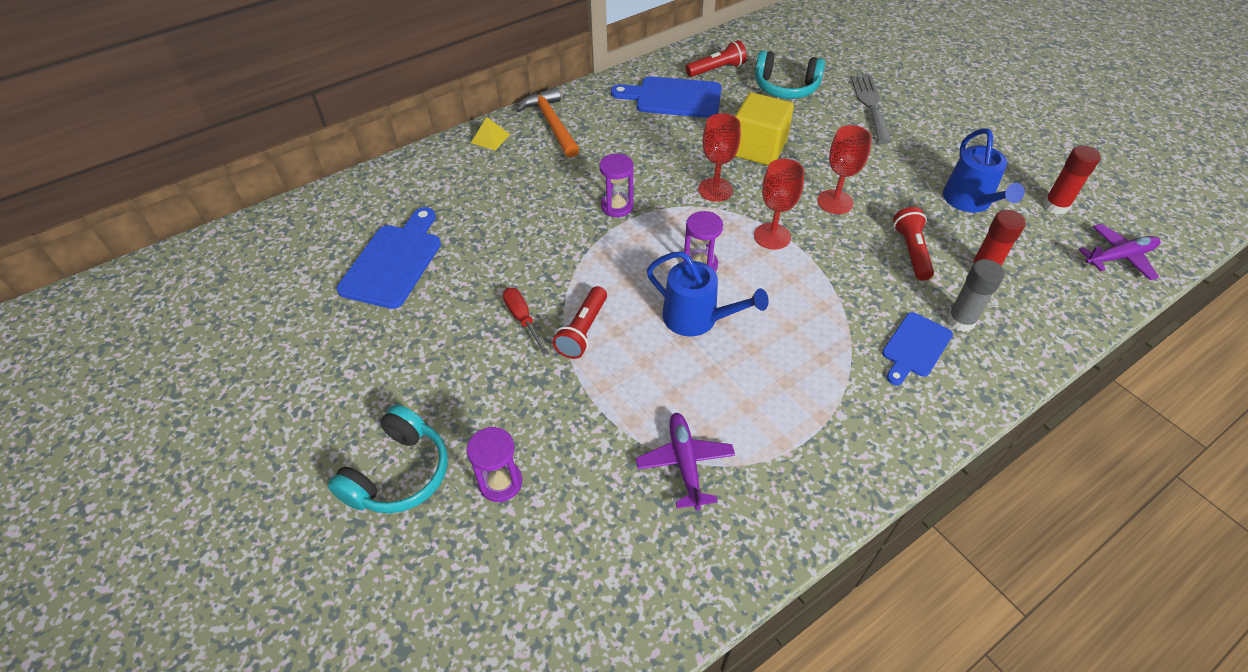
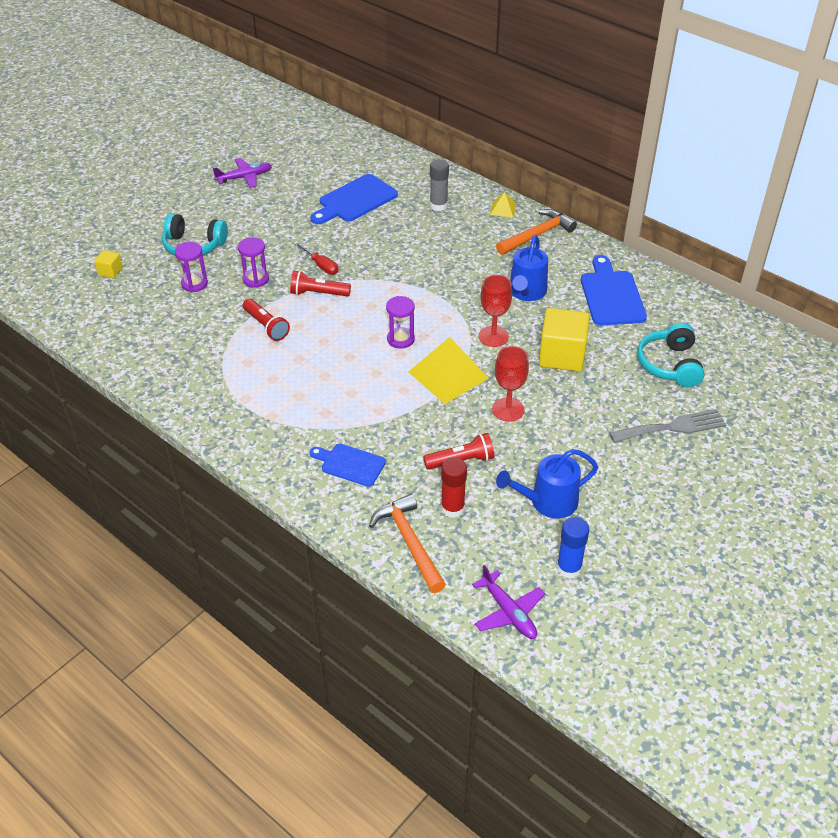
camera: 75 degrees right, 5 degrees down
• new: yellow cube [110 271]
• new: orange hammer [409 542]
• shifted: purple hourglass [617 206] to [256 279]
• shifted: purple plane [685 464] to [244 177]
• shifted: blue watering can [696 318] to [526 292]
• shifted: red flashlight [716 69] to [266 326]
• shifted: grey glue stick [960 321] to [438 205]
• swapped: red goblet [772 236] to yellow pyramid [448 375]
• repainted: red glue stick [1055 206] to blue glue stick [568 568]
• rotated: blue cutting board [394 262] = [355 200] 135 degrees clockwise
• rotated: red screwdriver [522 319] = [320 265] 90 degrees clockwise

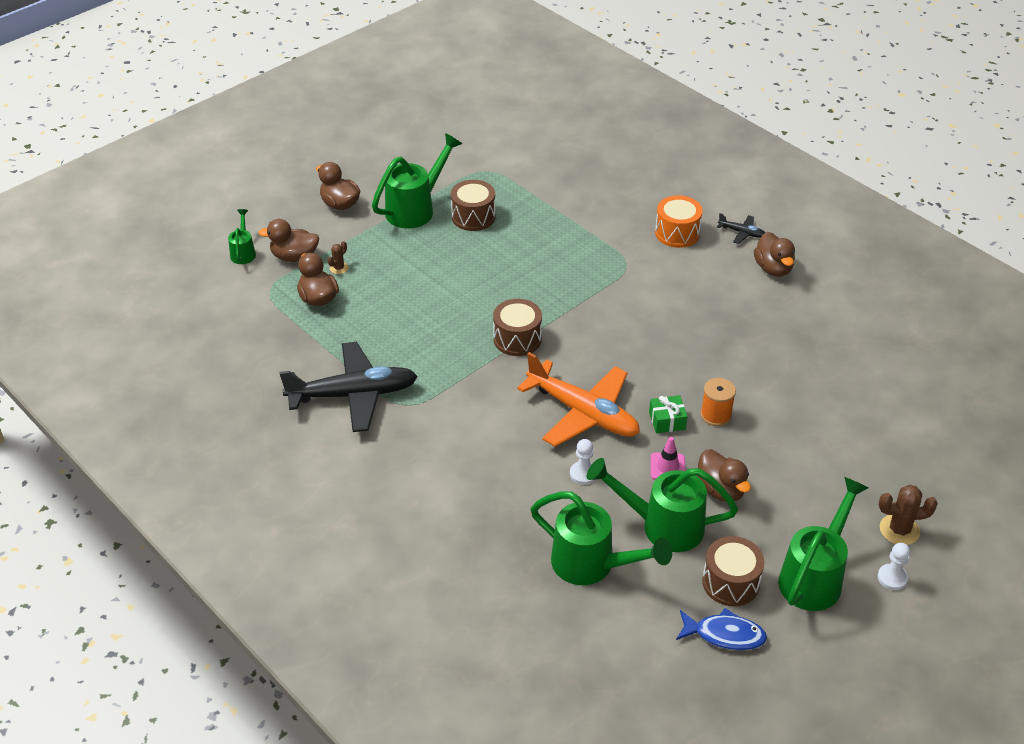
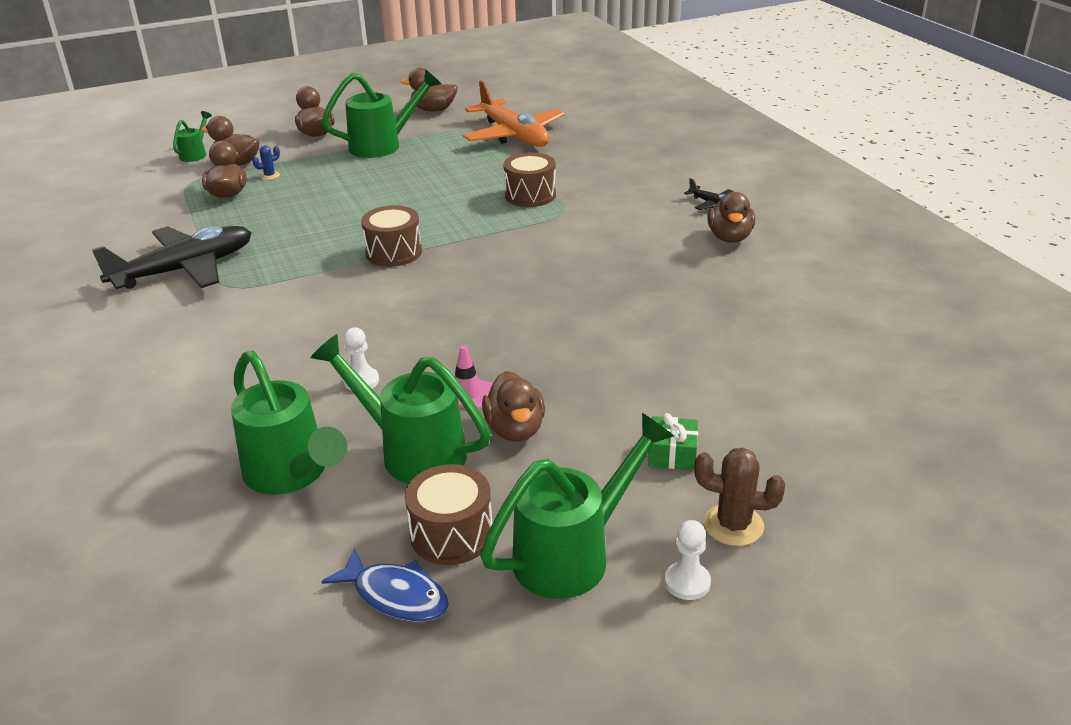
camera: 20 degrees right, 10 degrees down
• gone: orange drum [677 233]
• gone: orange spool [716 415]
• new: brown duck [433 110]
• shifted: brown drum [473 217] to [530 195]
• shifted: orange plane [583 413] to [514 135]
• shifted: green gift [667 421] to [672 454]
• repainted: brown cactus [339 268] to blue cactus [269 176]
• rotated: black plane [353 395] = [185 270] 45 degrees counterclockwise

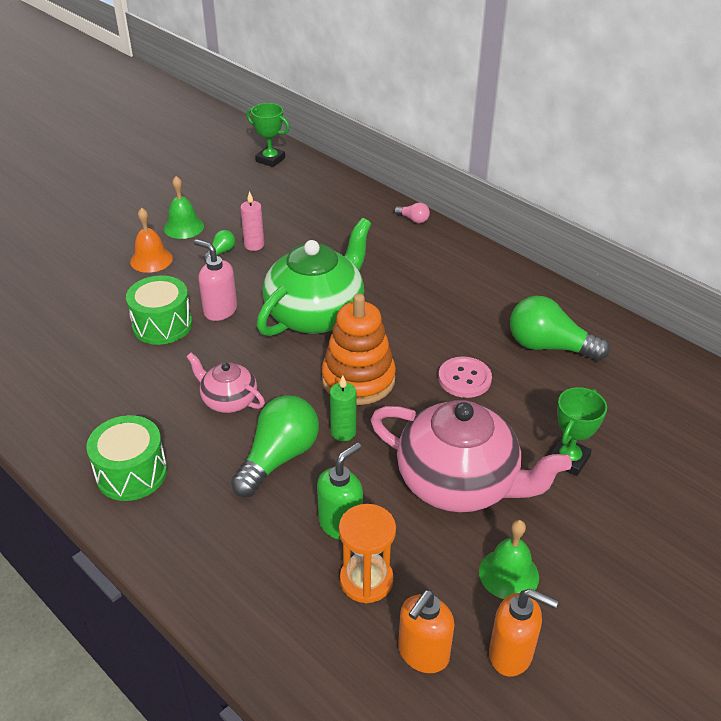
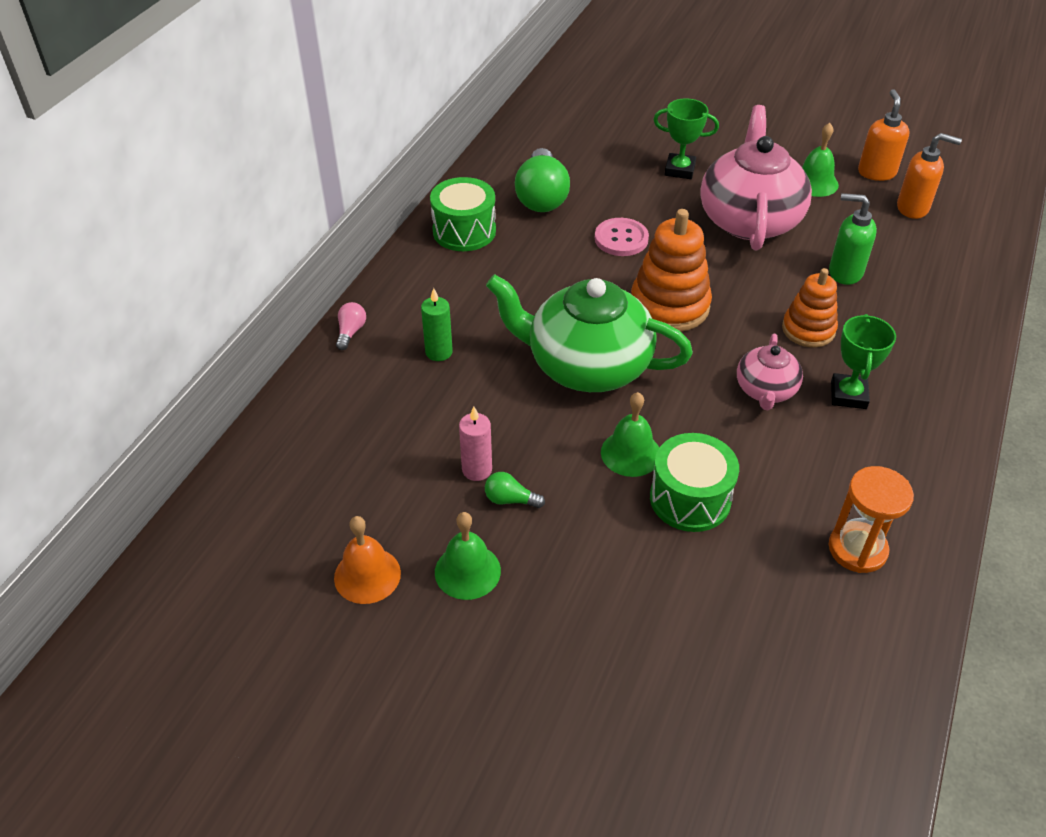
camera: 110 degrees left, 5 degrees up
• shifted: green drum [131 473] to [464 231]
• shifted: orange bell [151 259] to [367 575]
• shifted: green trophy [270 160] to [848 395]
• shifted: green candle [343 432] to [439 352]
• shifted: orange hourglass [366 580] to [857 549]
• swapped: pink soap dispenser [220 310] to green bell [630 453]
• swapped: green light bulb [279 458] to orange stacking toy [808 329]

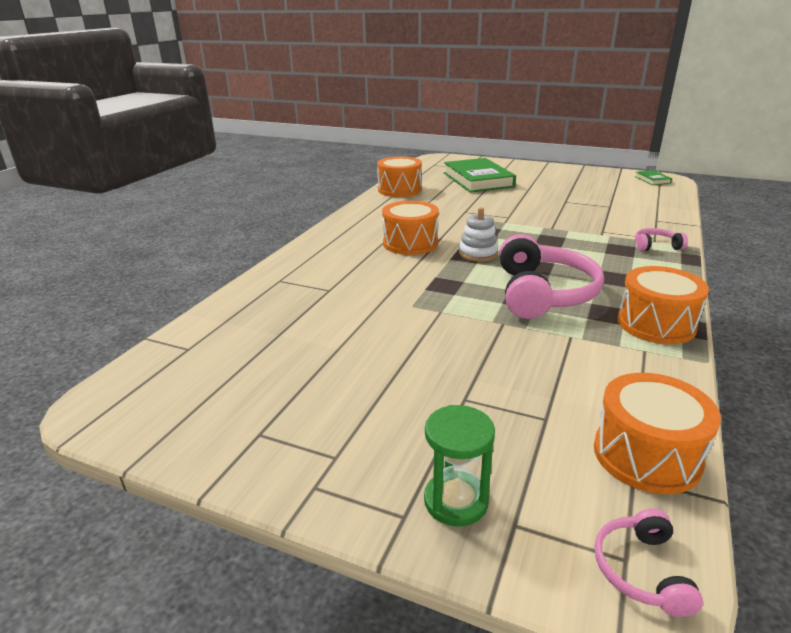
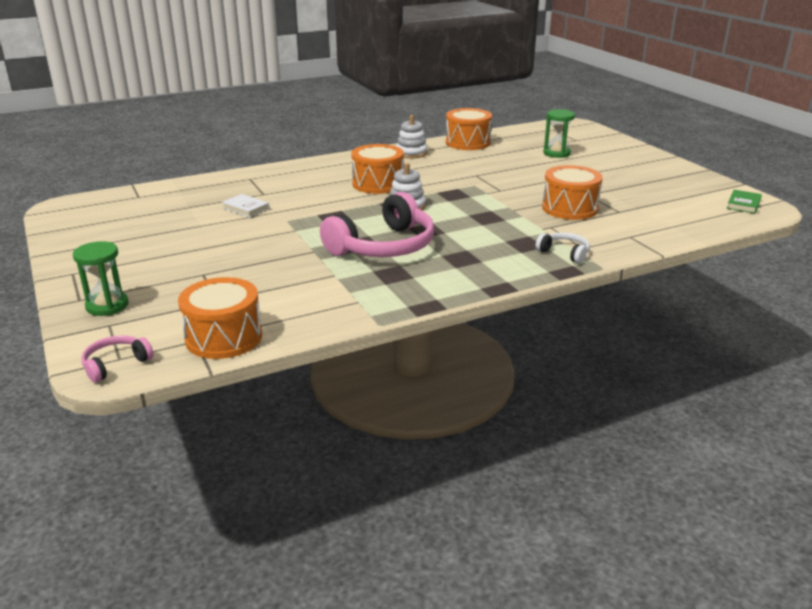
camera: 40 degrees right, 0 degrees up
• new: white book [246 208]
• new: white stacking toy [411 153]
• shifted: orange drum [656 324] to [569 208]
• swapped: green book [478 180] to green hourglass [556 153]
• repainted: pink headphones [656 246] to white headphones [564 253]

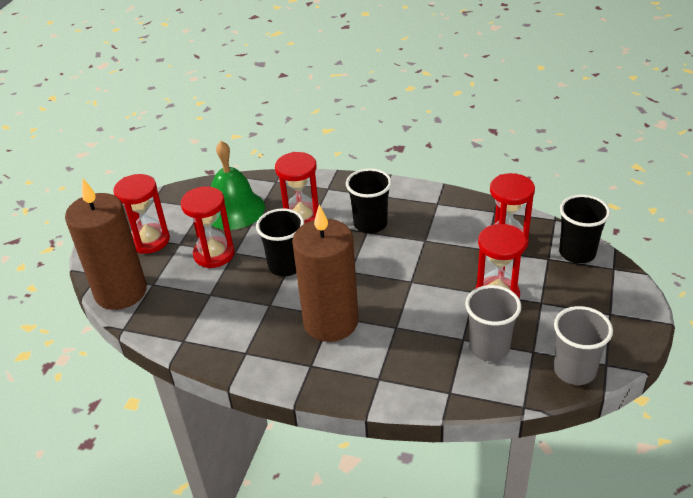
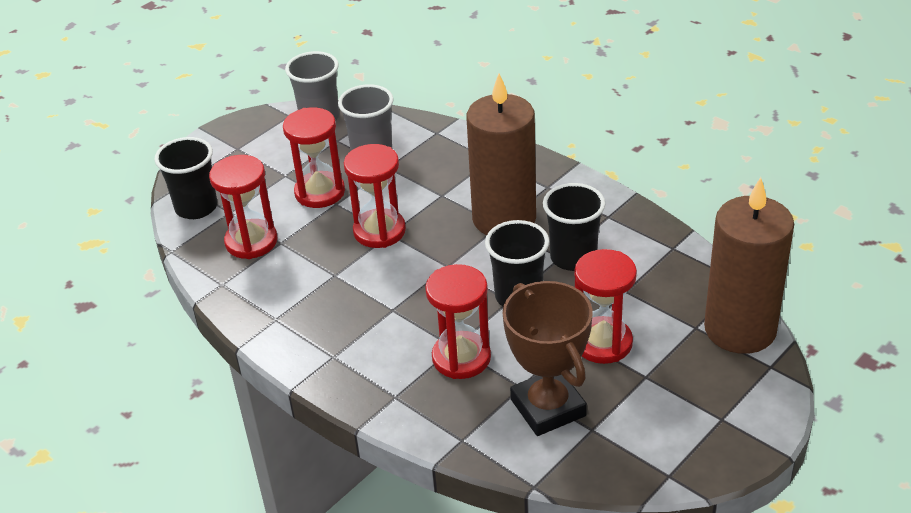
camera: 155 degrees left, 0 degrees up
• shifted: red hourglass [150 240] to [379 231]
• shifted: black cup [370 224] to [573 258]
• swapped: green bell [234 209] to brown trophy [548 407]

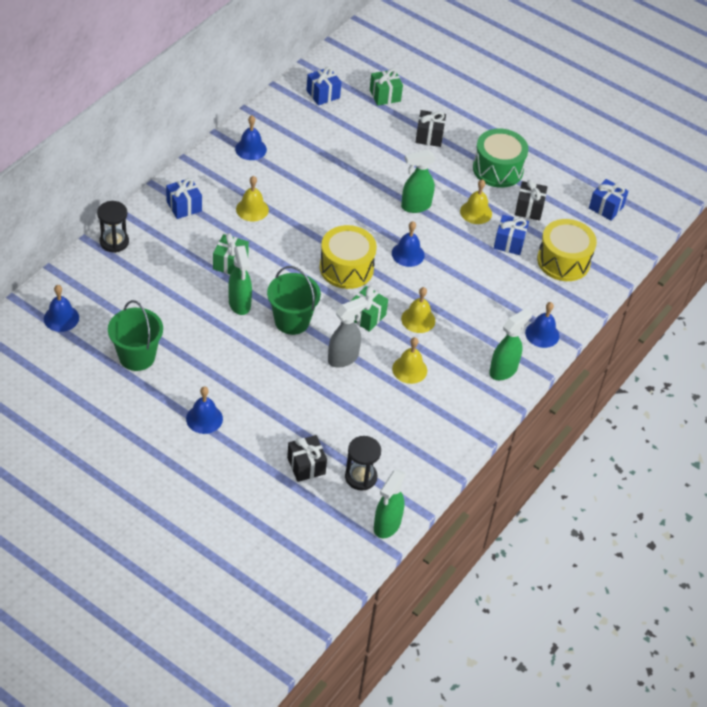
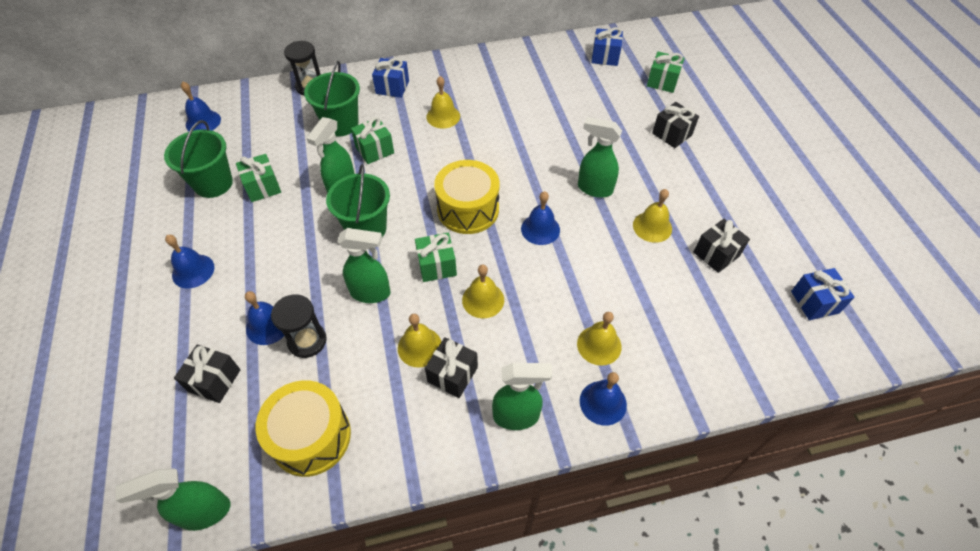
camera: 45 degrees right, 5 degrees up
• gone: green drum [498 169]
• gone: blue gift [509 243]
• new: green gift [263 187]
• new: green bucket [341 124]
• new: black gift [452 374]
• new: yellow bell [599 345]
• shifted: blue bell [250 149] to [268 325]
• shifted: black hourglass [361 477] to [307 341]
• shifted: yellow drum [563 261] to [311 437]
• repainted: grey spray bottle [343 358] to green spray bottle [371 293]

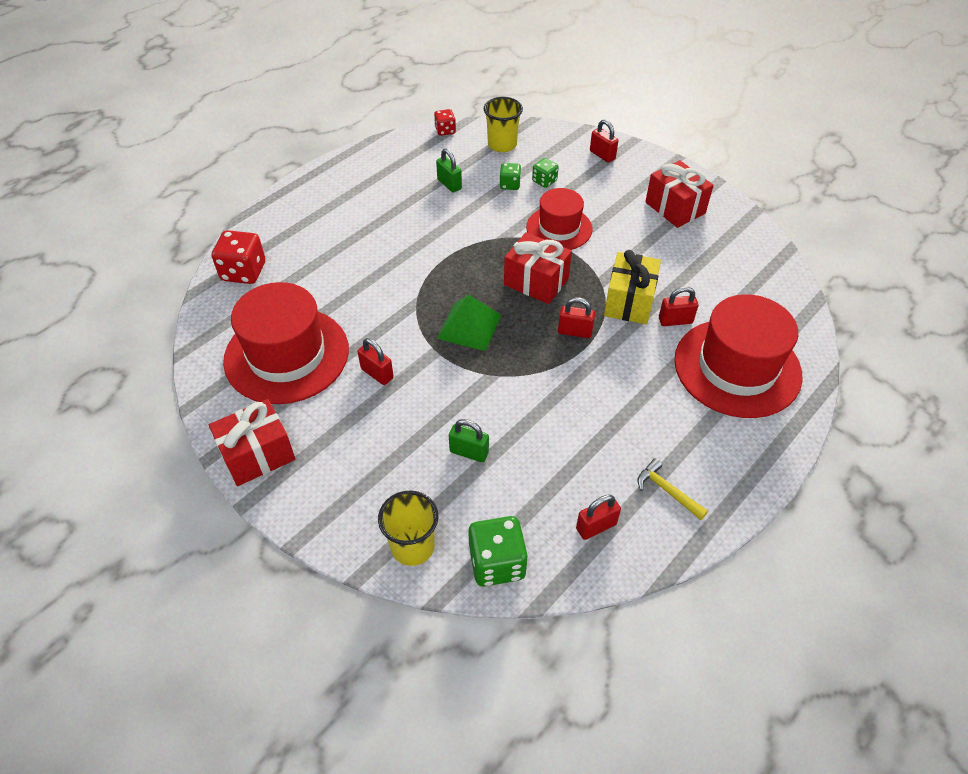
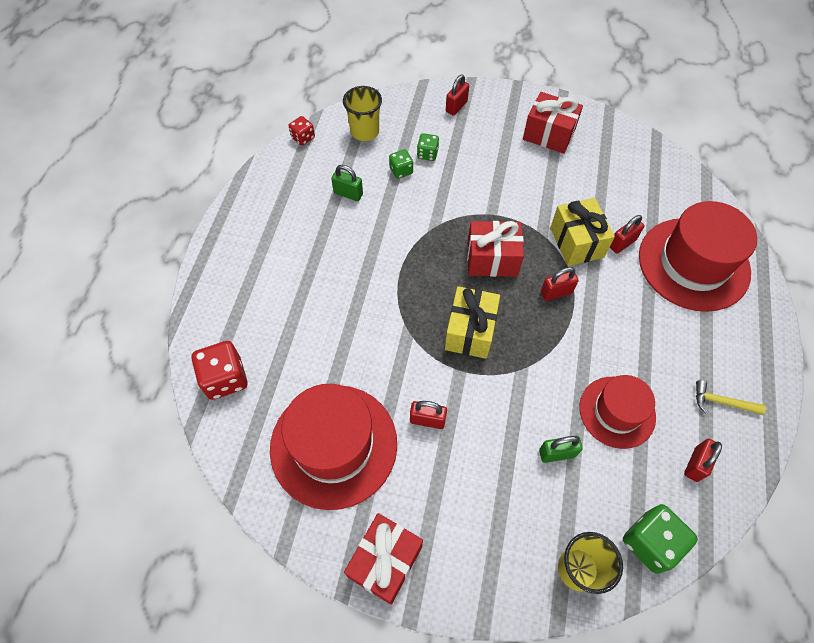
camera: 30 degrees left, 10 degrees up
• shifted: red hat [559 228] to [617 412]
• swapped: green pyramid [469 326] to yellow gift [470 331]
• rotated: red padlock [602 155] = [456 106] 75 degrees counterclockwise

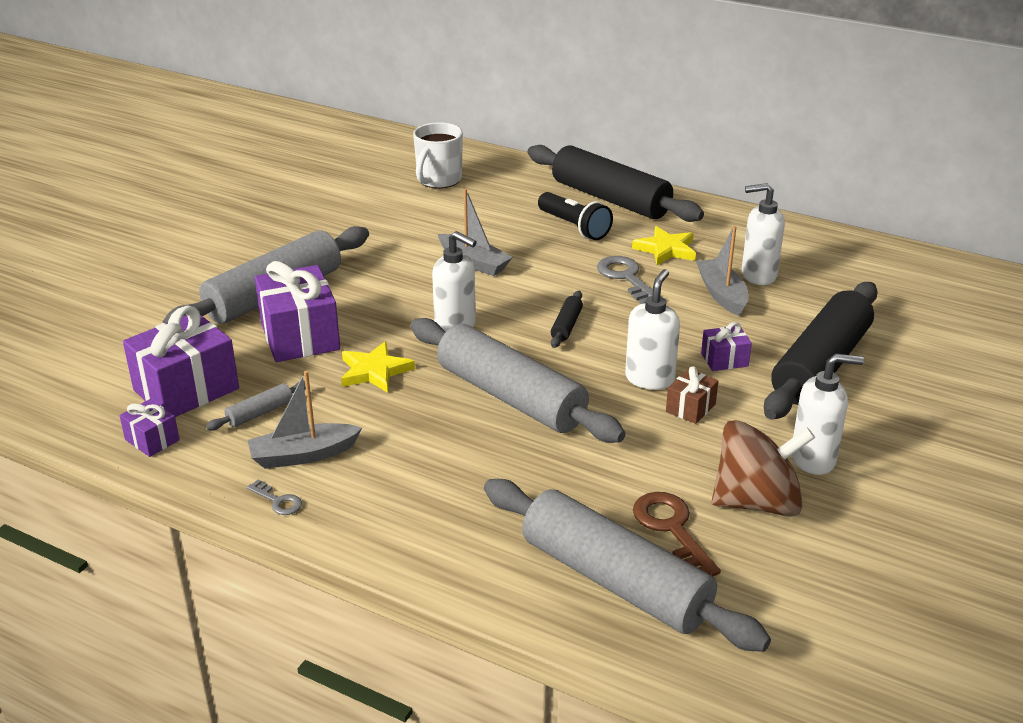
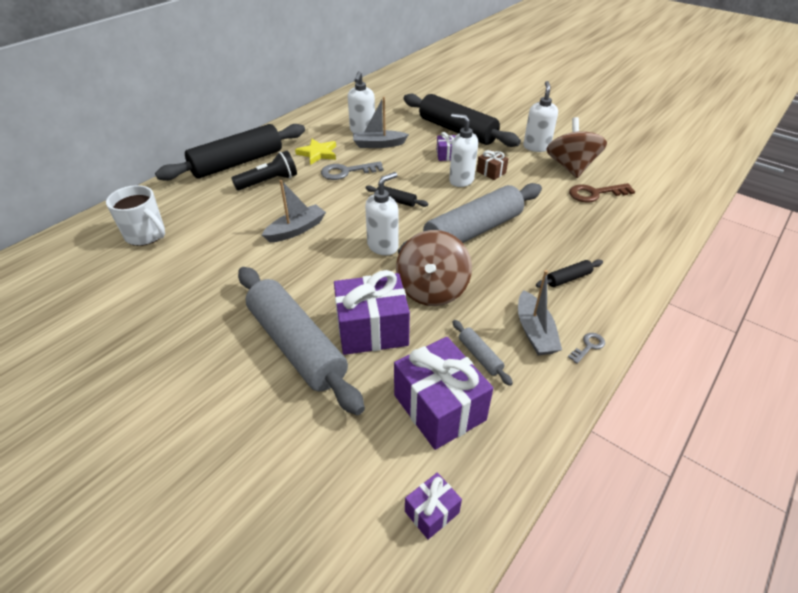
camera: 80 degrees left, 10 degrees up
• gone: grey rolling pin [615 581]
• new: black rolling pin [568 278]
• shifted: purple gift [152 440] to [432 512]
• swapped: yellow star [374 371] to brown spinning top [432 289]

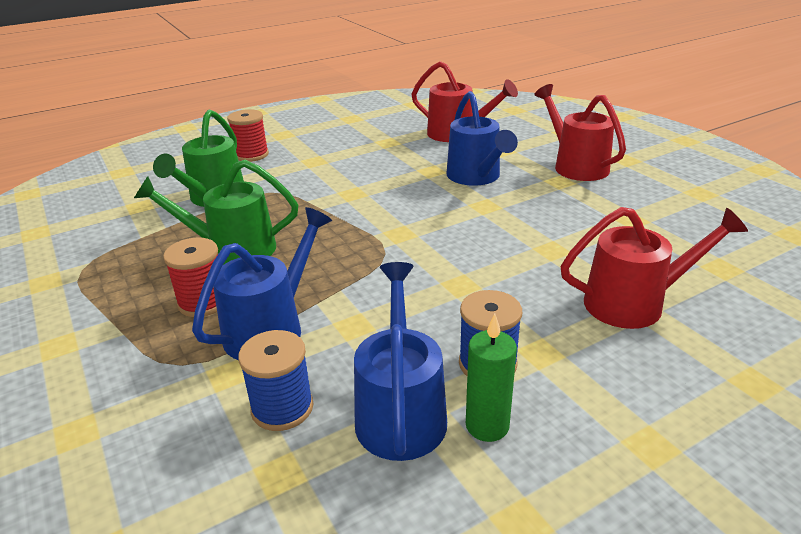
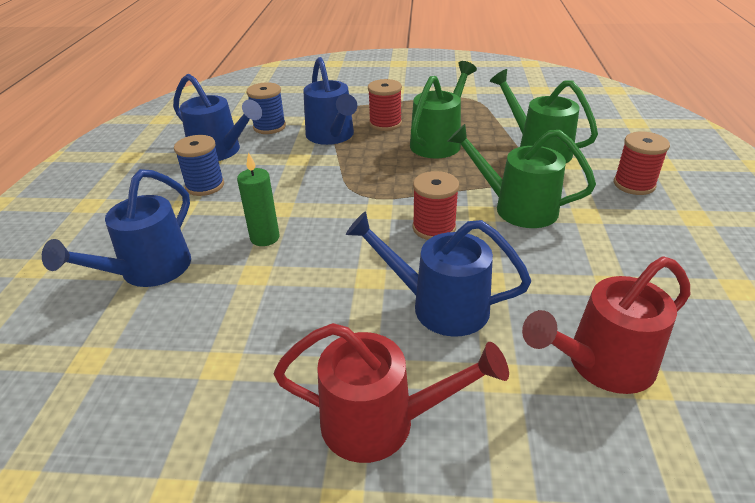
camera: 125 degrees right, 5 degrees up
• new: red spool [434 228]
• new: green watering can [516 207]
• shifted: green candle [487 425] to [265 238]
• repainted: red watering can [635 303] to blue watering can [148 272]

